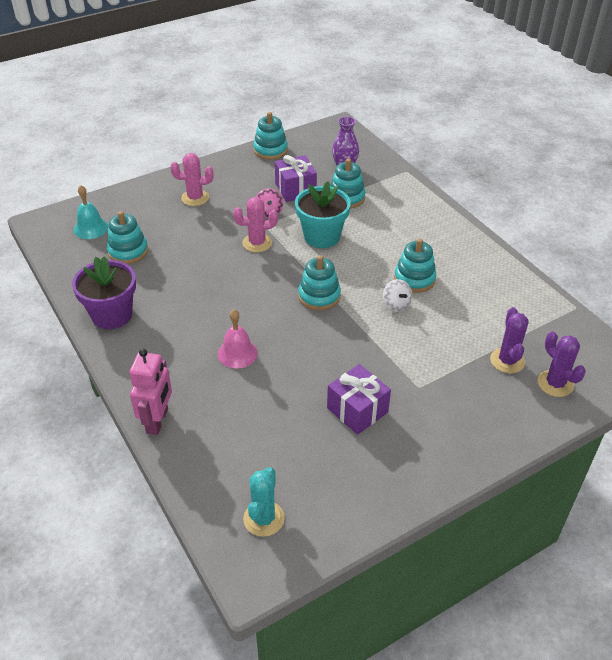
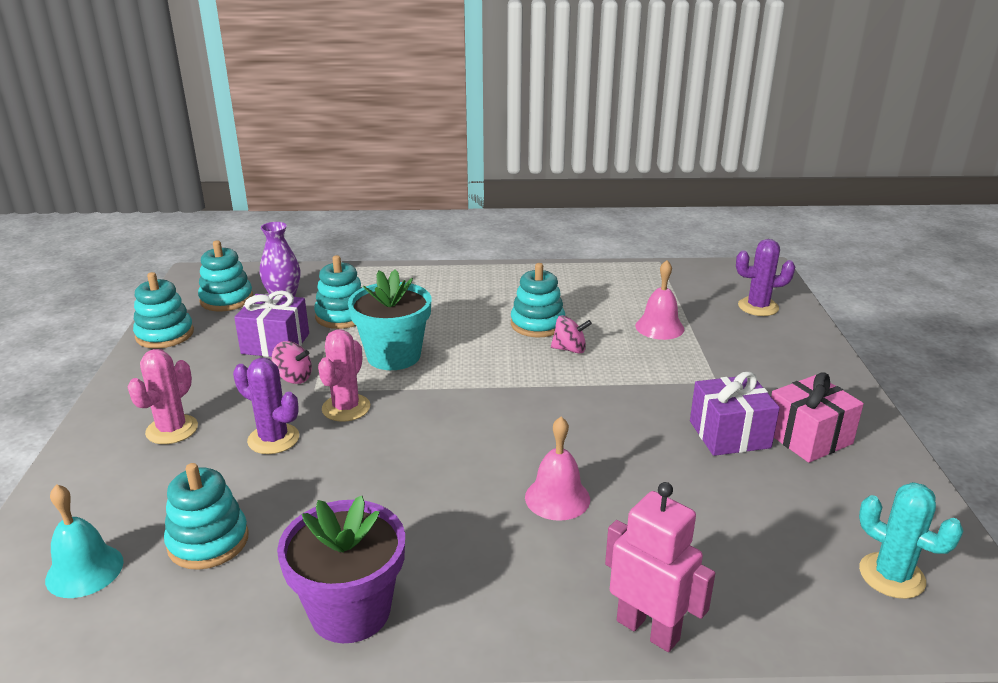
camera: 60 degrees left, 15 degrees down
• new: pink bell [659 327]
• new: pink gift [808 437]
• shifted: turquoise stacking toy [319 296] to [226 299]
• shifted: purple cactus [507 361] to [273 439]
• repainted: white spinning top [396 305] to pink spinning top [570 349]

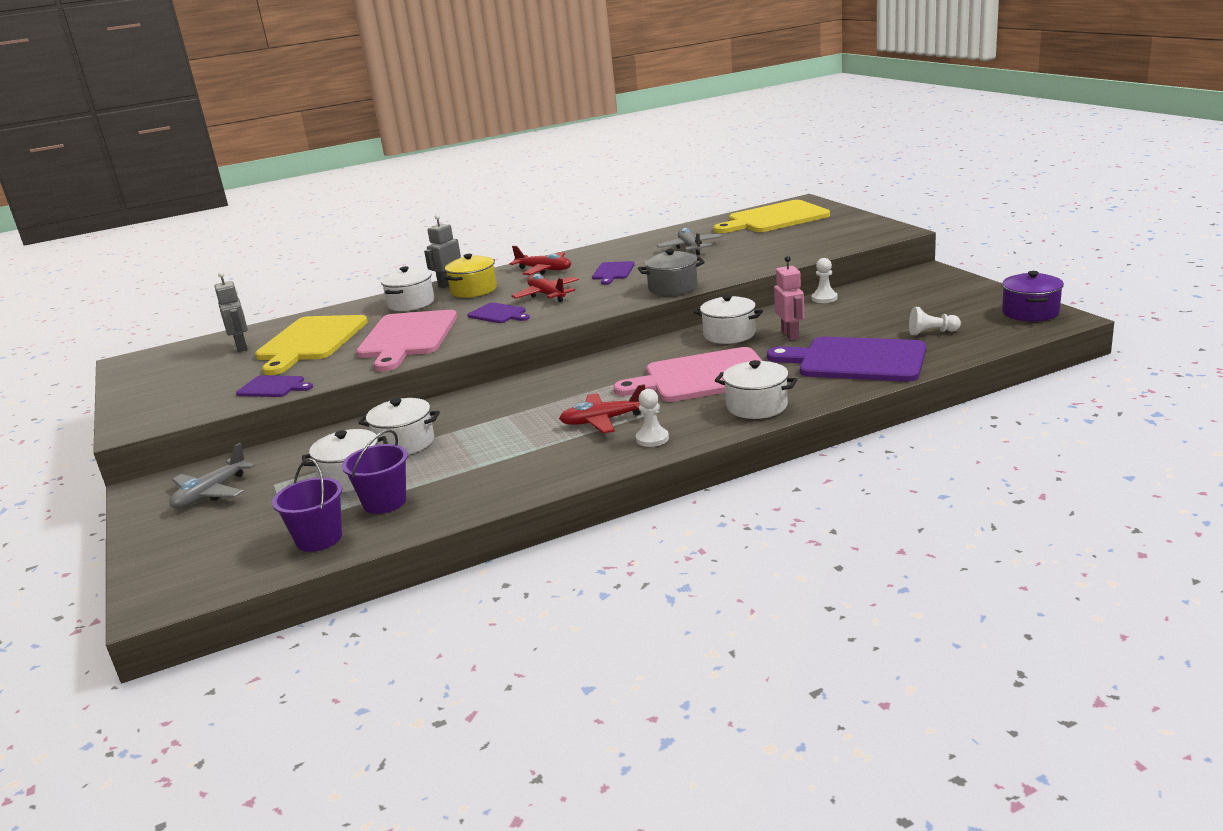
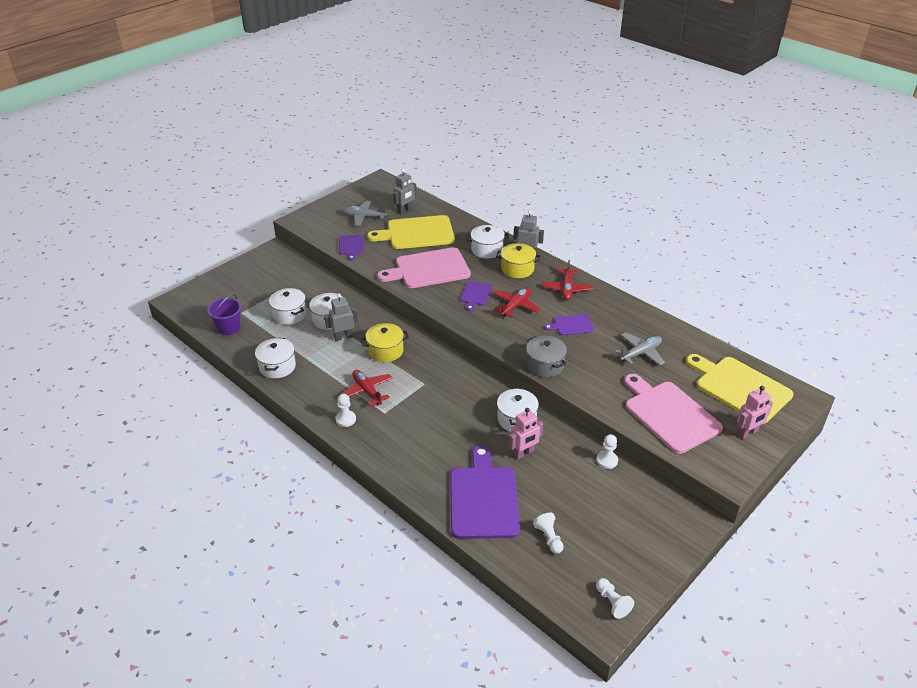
camera: 65 degrees right, 15 degrees up
• gone: purple bucket [384 502]
• new: grey robot [343 337]
• new: yellow pot [385 351]
• new: pink robot [747 433]
• shifted: grey plane [211 493] to [364 217]
• shifted: pink cutting board [702 377] to [669 414]
• shifted: white pot [757 406] to [277 366]
• swapped: purple pot [1030 312] to white pawn [612 602]

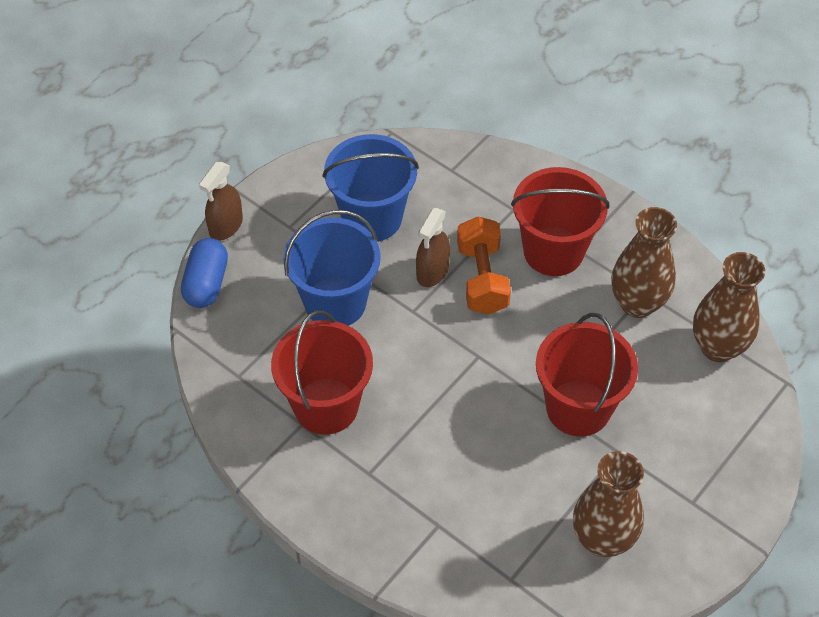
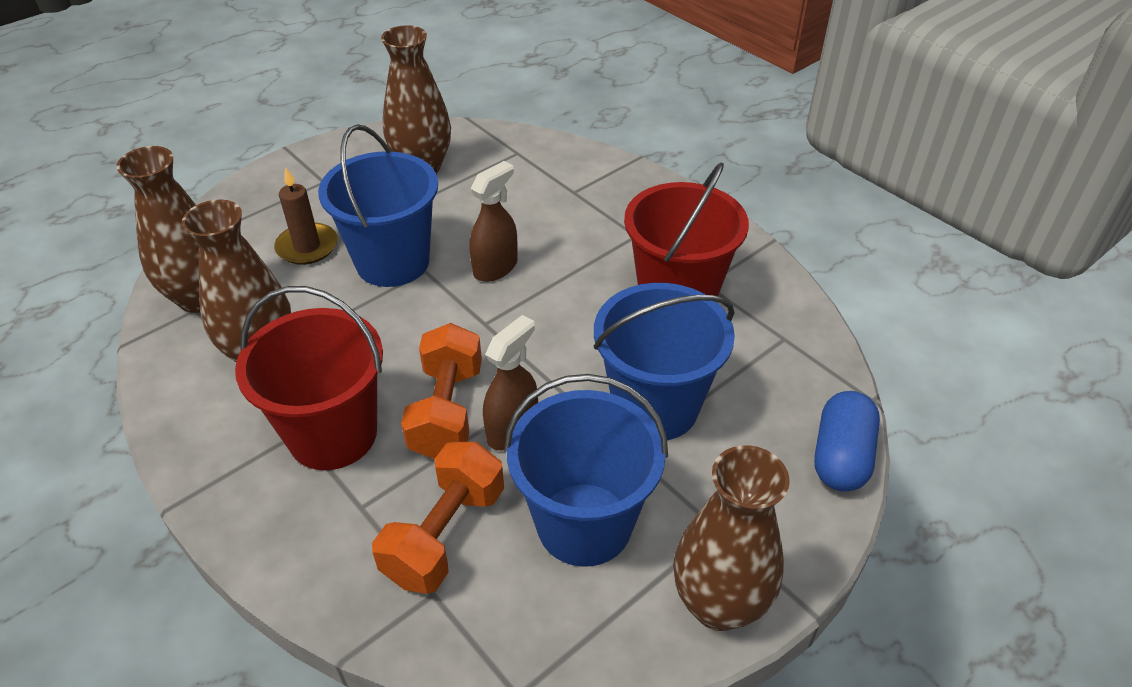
camera: 170 degrees left, 10 degrees down
• new: brown candle [307 247]
• new: orange dumbbell [445 534]
• new: brown vase [718 604]
• shifted: brown spray bottle [225 226] to [495 267]
• repainted: red bucket [578 408] to blue bucket [392 262]

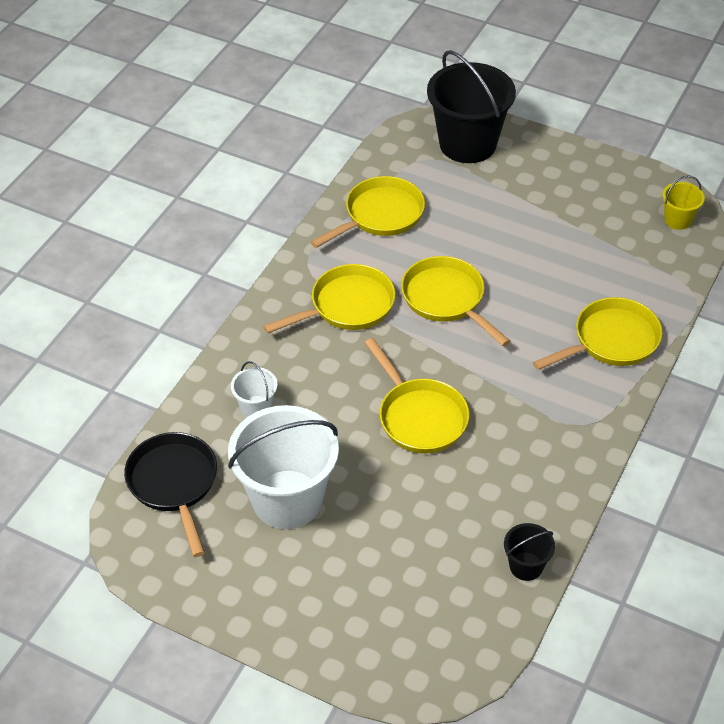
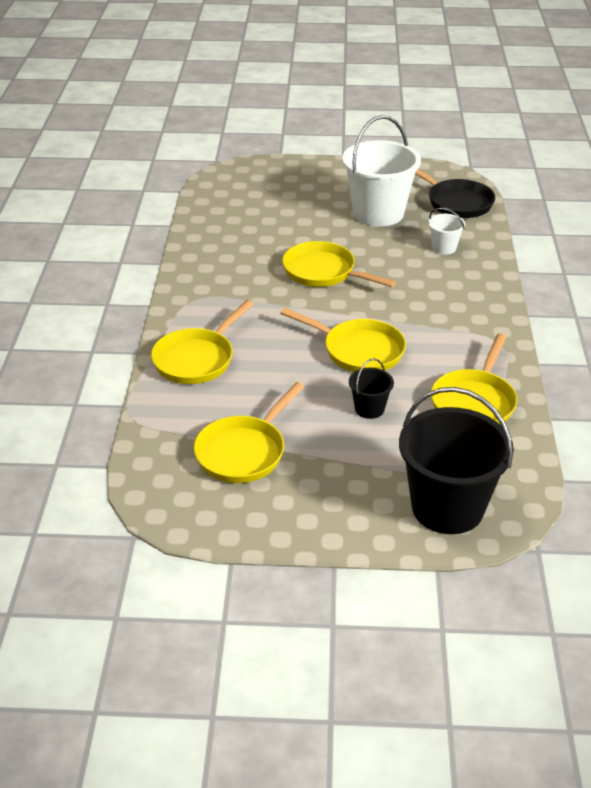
camera: 155 degrees right, 10 degrees down
• gone: yellow bucket [678 220]
• shifted: yellow pan [347 306] to [244 451]
• shifted: black bucket [526 566] to [369 409]

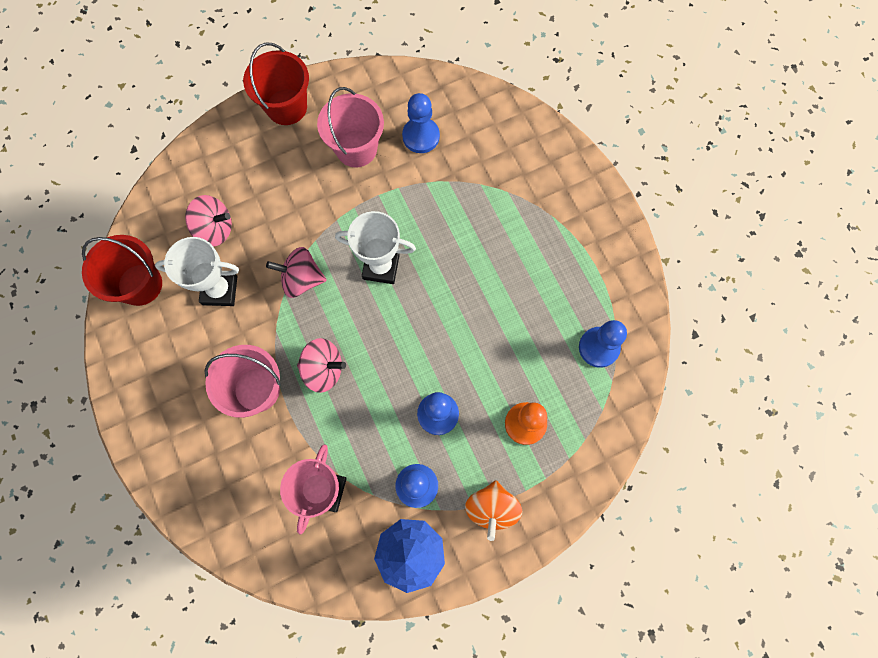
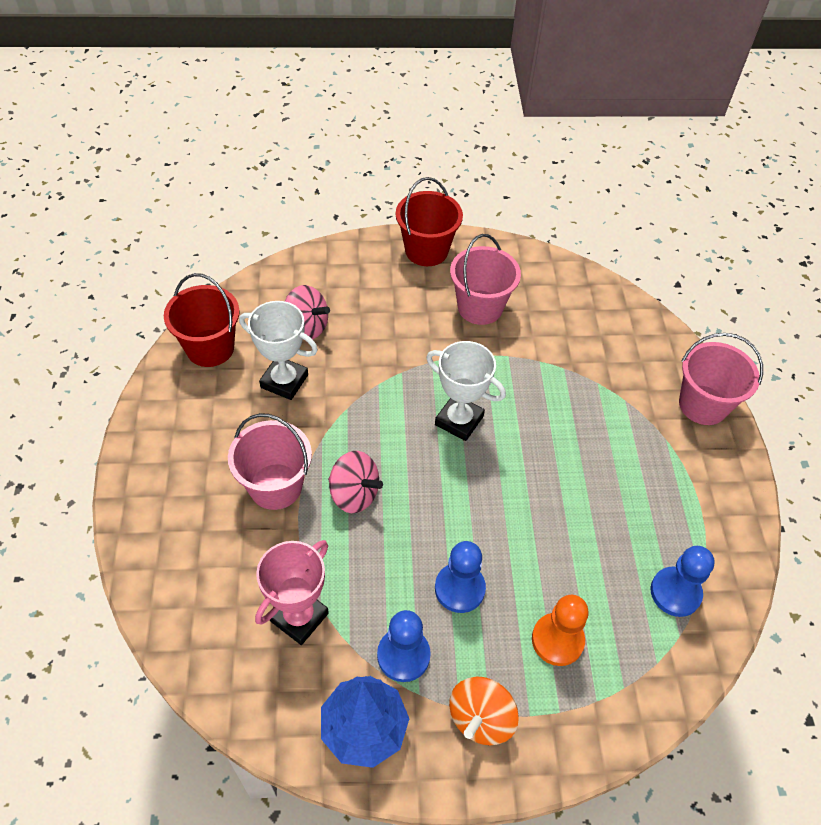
camera: 20 degrees right, 20 degrees down
• gone: pink spinning top [301 279]
• gone: blue pawn [421 136]
• new: pink bucket [703 405]

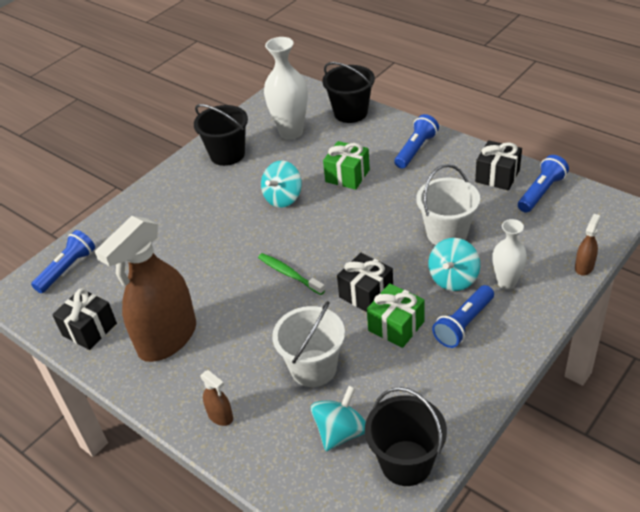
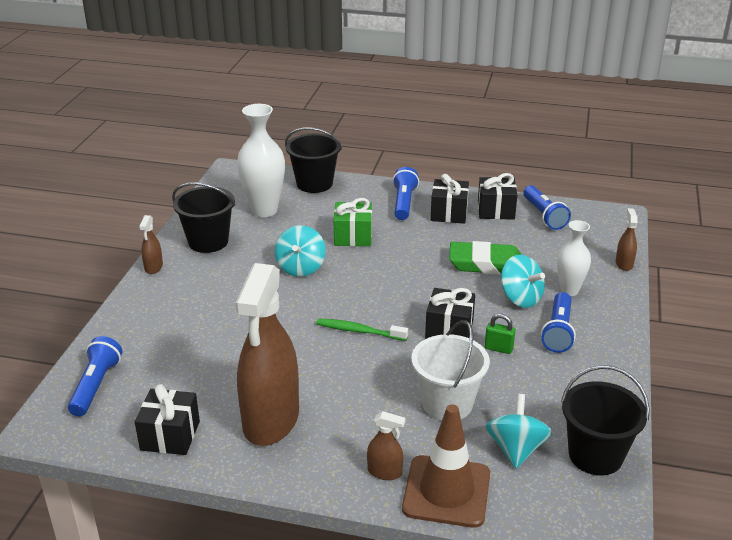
camera: 30 degrees left, 10 degrees down
• new: brown spray bottle [153 267]
• new: brown traffic cone [446 491]
• new: black gift [449 213]
• swapped: green gift [396 326] to green padlock [498 348]
• swapped: white bucket [447 233] to green eraser [486 264]
• rotated: turquoise spinning top [453 279] = [520 298] 45 degrees counterclockwise
• rotated: blue flashlight [541 192] = [544 215] 150 degrees clockwise

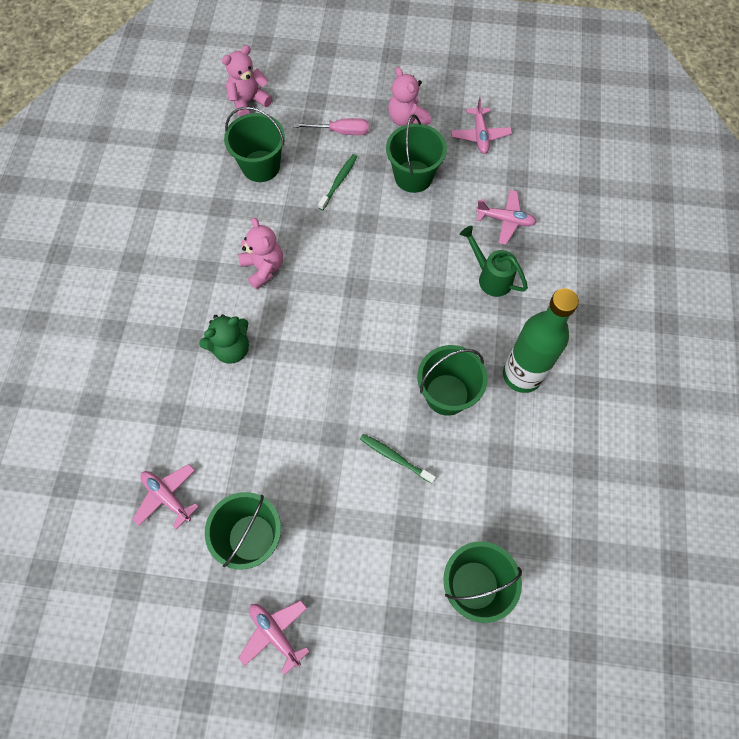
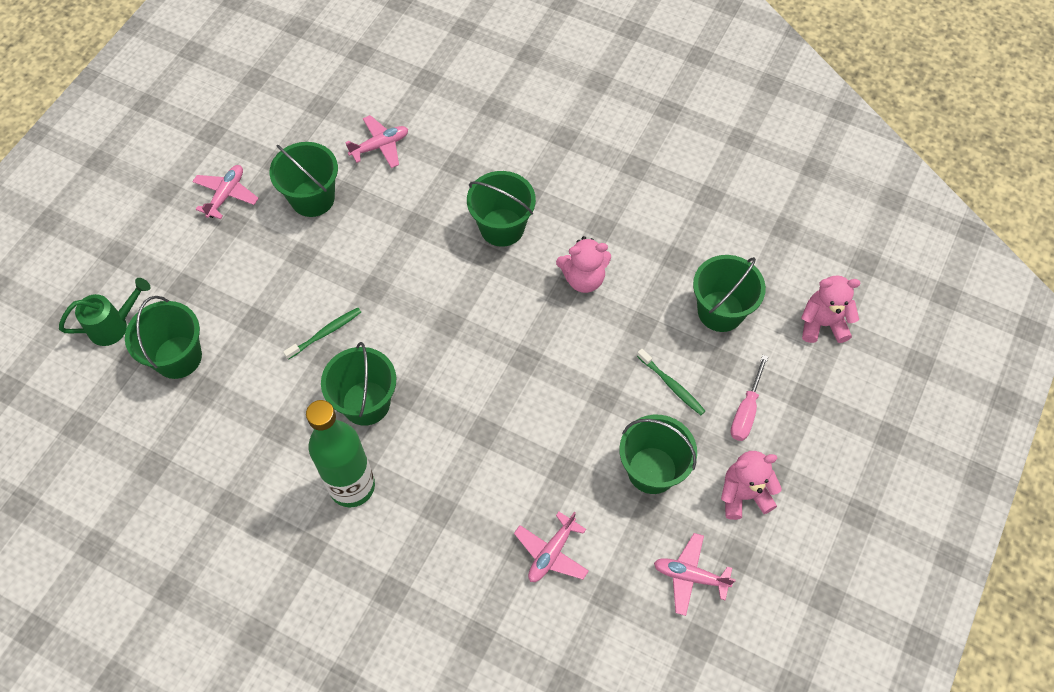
camera: 110 degrees right, 5 degrees down
• shifted: green watering can [490 277] to [115 325]
• swapped: green teddy bear [231 348] to green bucket [502 227]
• rotated: pink teddy bear [249 101] = [822 324] 75 degrees counterclockwise
• rotated: pink plane [275 634] = [226 195] 45 degrees counterclockwise

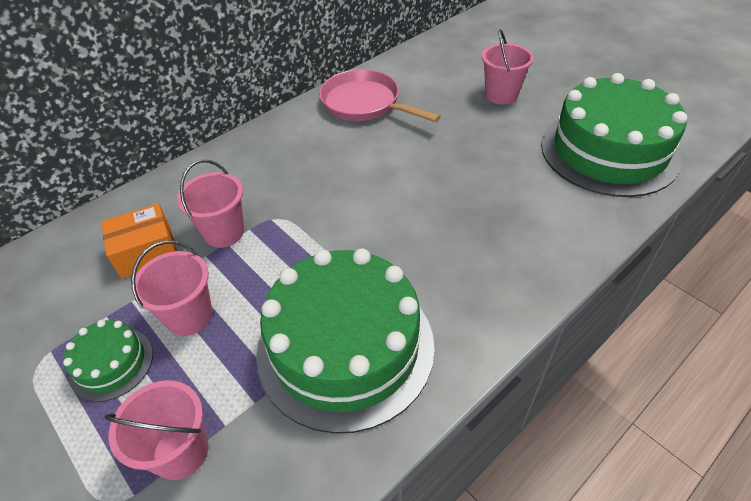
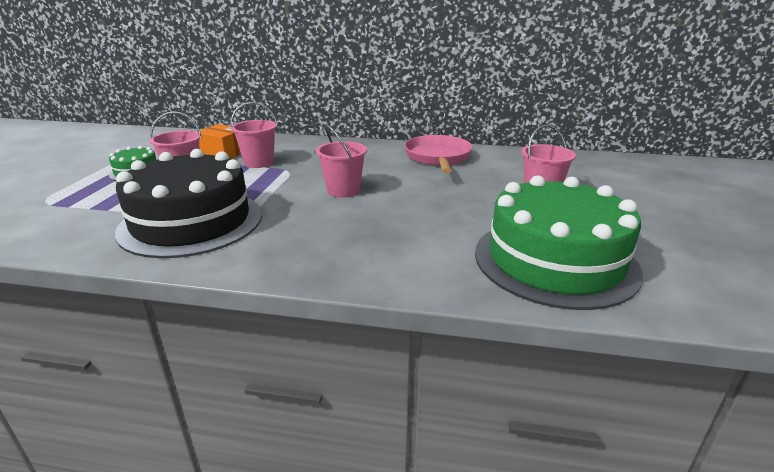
camera: 50 degrees right, 20 degrees down
• shifted: pink bucket [180 452] to [343 190]
• repainted: green cake [345 347] to black cake [192 222]

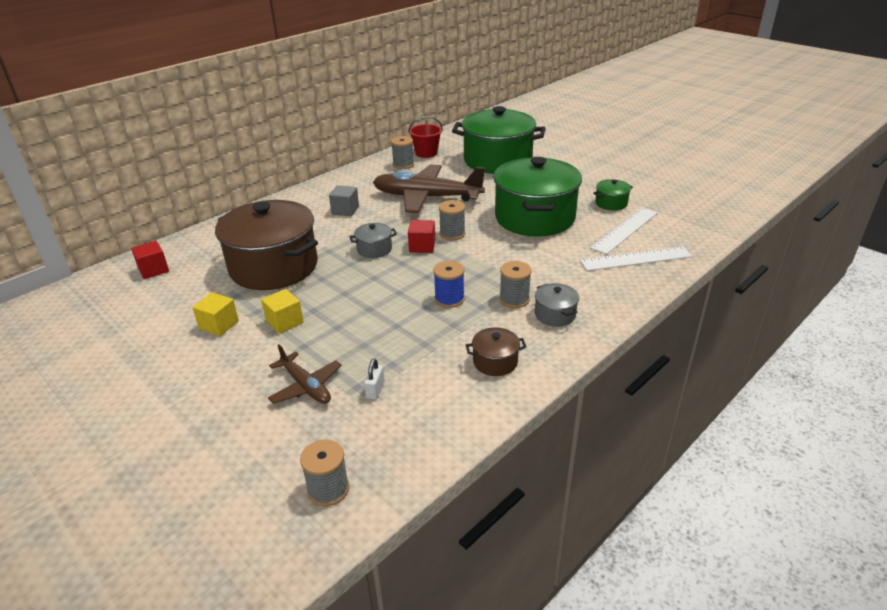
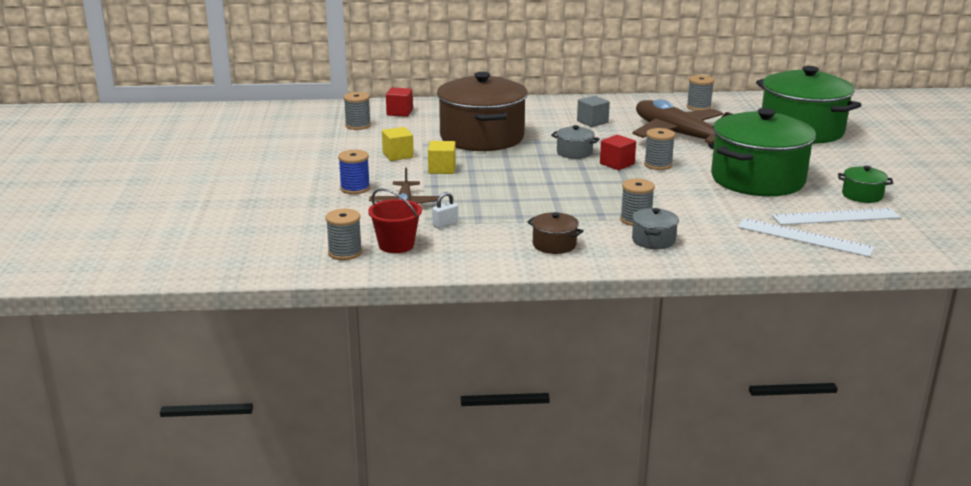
camera: 40 degrees right, 10 degrees down
• new: grey spool [358 125]
• shifted: red bucket [426 153] to [396 245]
• shifted: blue spool [449 299] to [355 188]

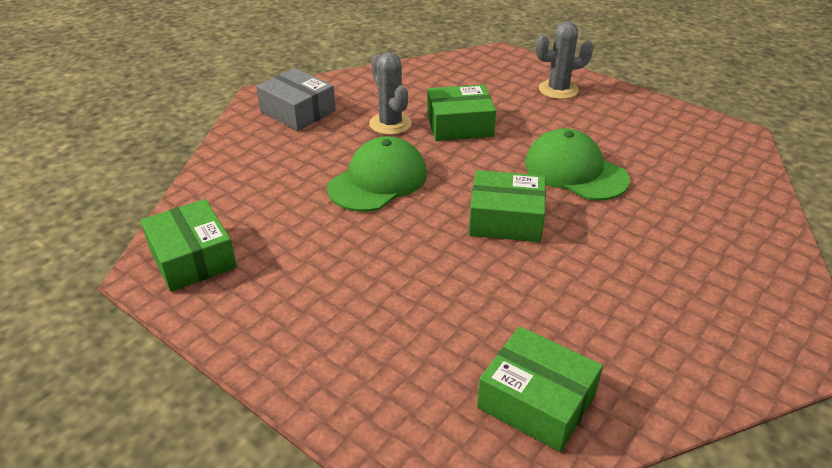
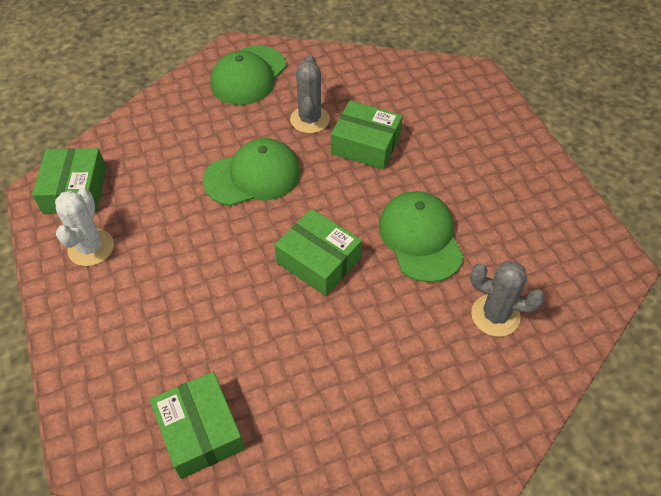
camera: 30 degrees right, 15 degrees up
• new: white cactus [91 248]
• shifted: grey cactus [558 90] to [495 315]
• swapped: grey box [297 111] to green cap [248 76]

